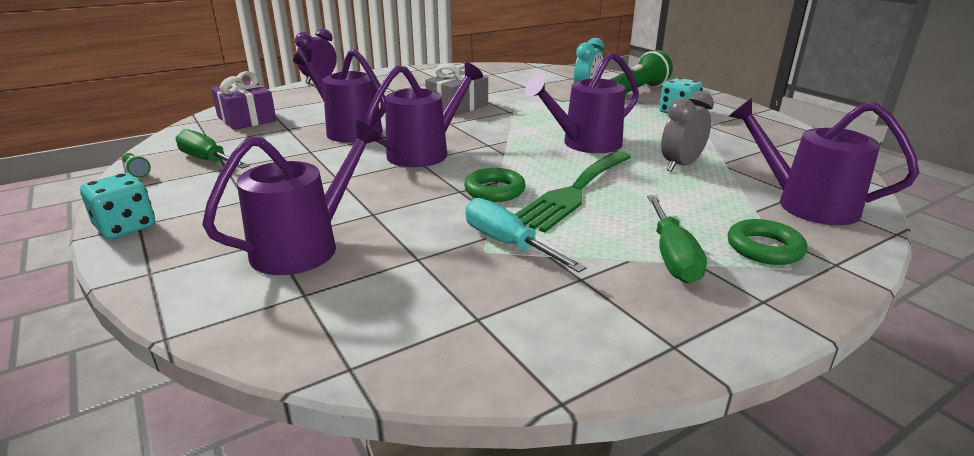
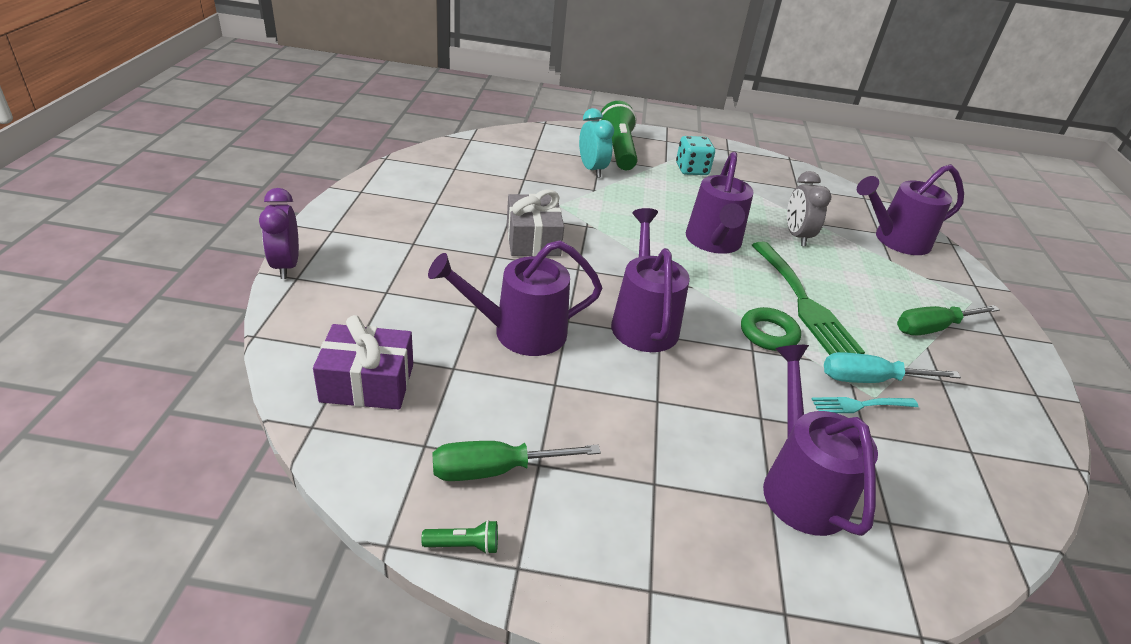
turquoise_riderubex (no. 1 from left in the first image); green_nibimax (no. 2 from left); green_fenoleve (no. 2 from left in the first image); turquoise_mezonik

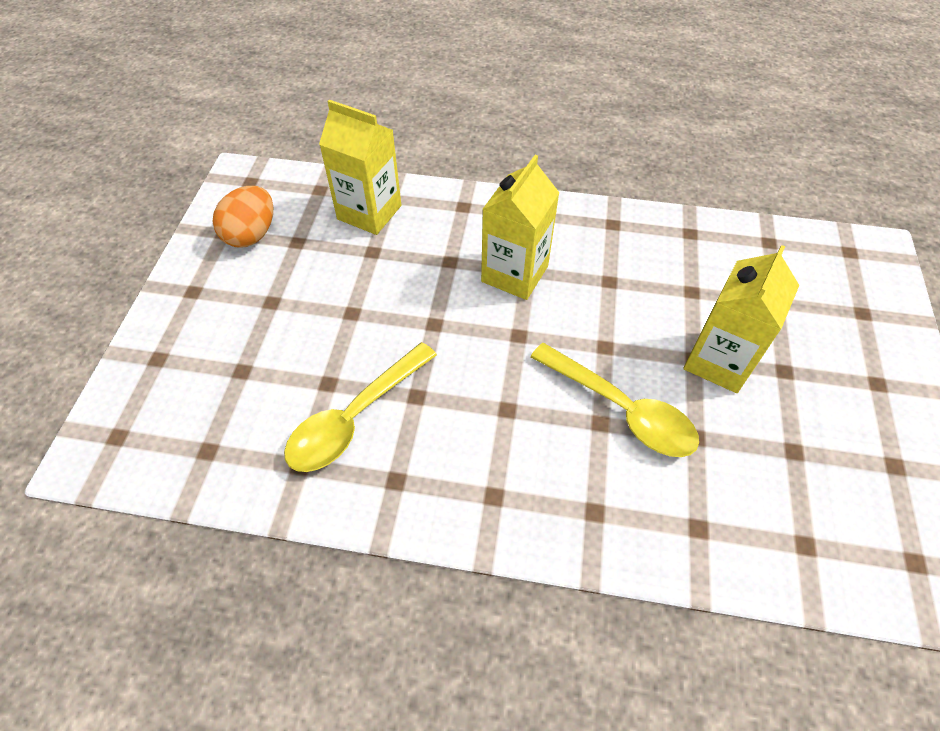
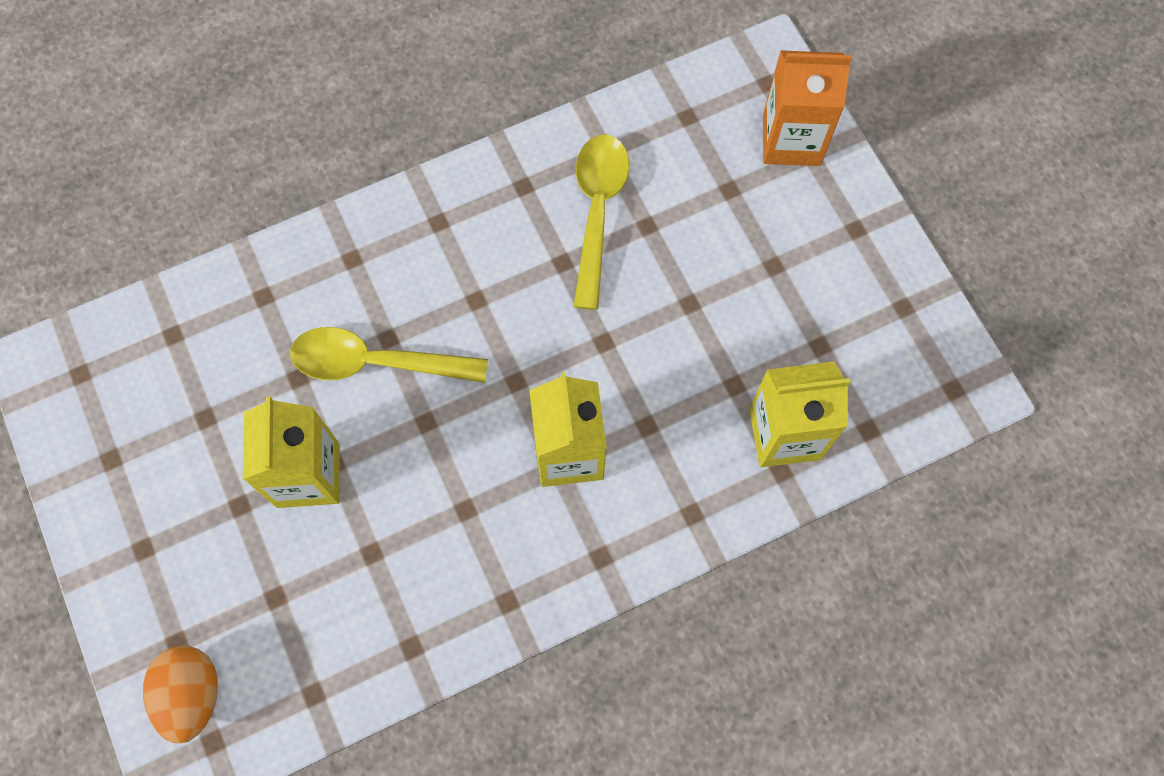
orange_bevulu; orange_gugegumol

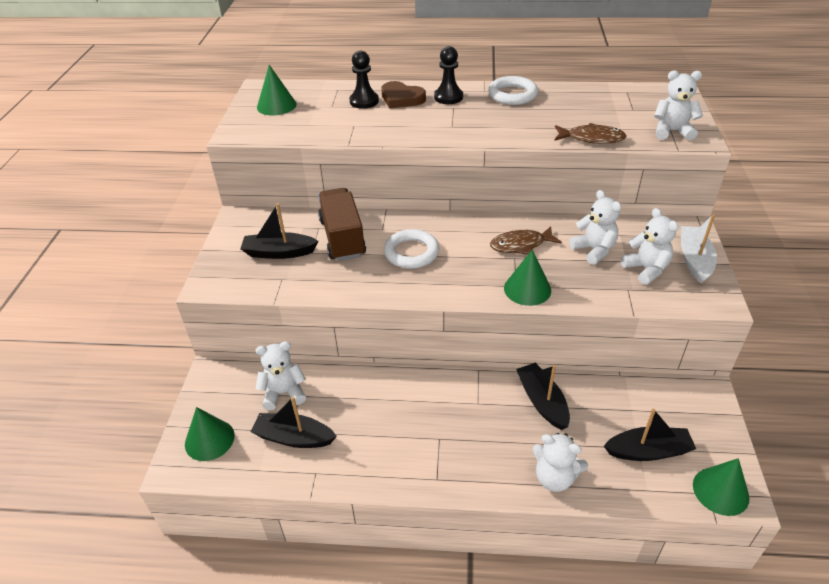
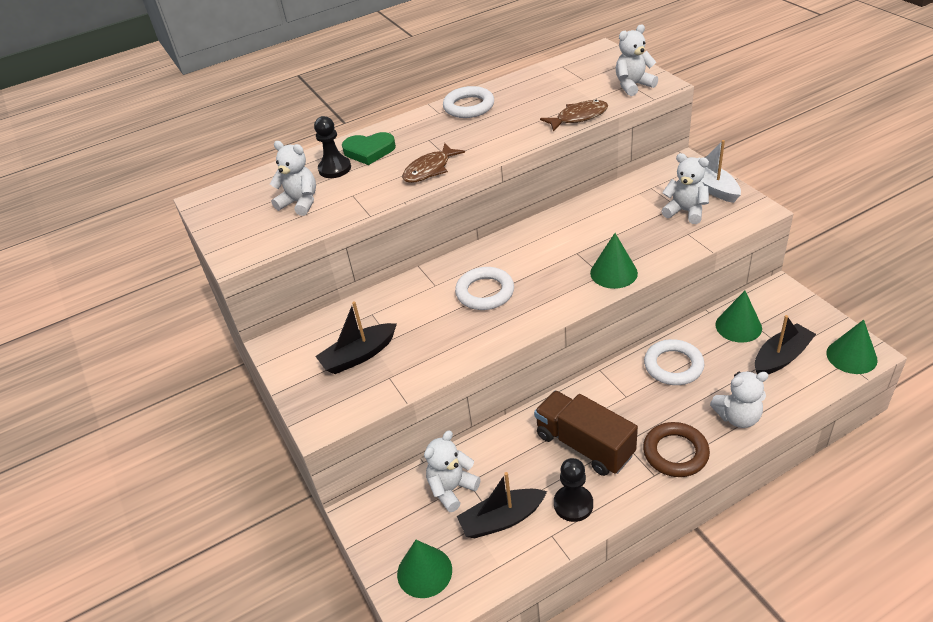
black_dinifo (no. 2 from left); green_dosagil (no. 3 from left); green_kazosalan; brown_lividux; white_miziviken (no. 1 from left); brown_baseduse (no. 1 from left); white_fenoleve (no. 3 from left); brown_fenoleve

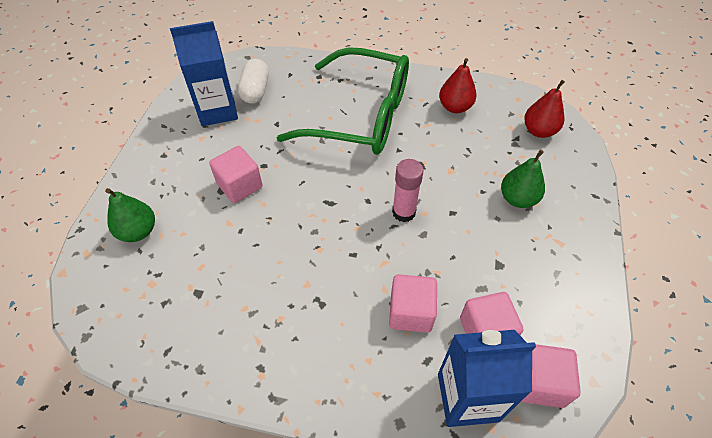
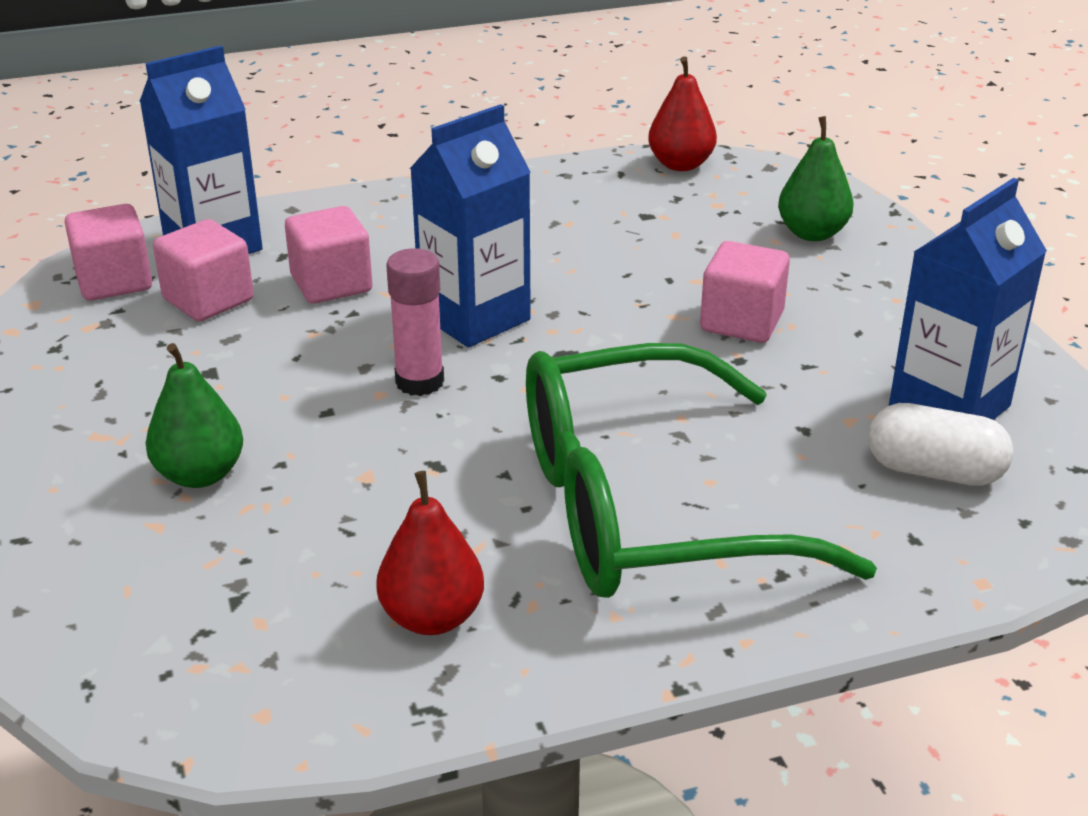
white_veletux; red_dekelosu (no. 2 from left); blue_gugegumol (no. 2 from left)

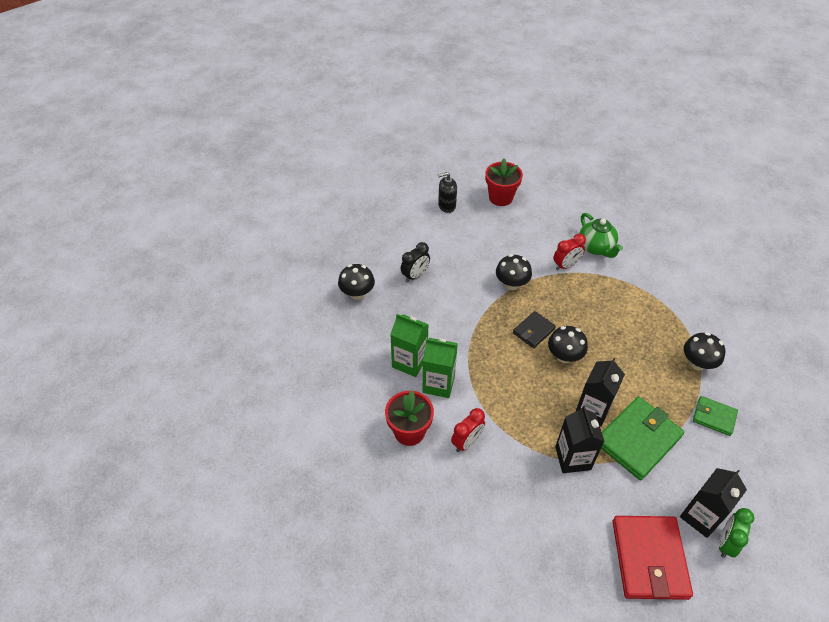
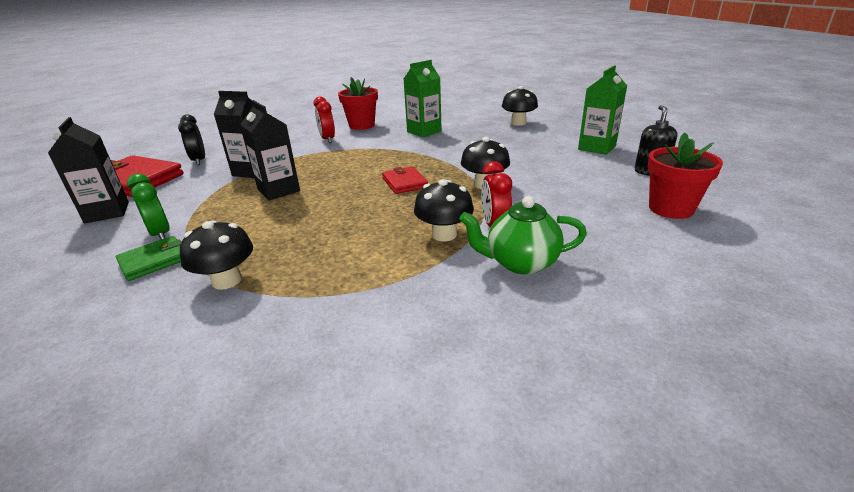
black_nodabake; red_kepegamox (no. 2 from left); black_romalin (no. 2 from left); green_gugegumol (no. 2 from left); green_kepegamox (no. 1 from left in the first image); green_nodabake

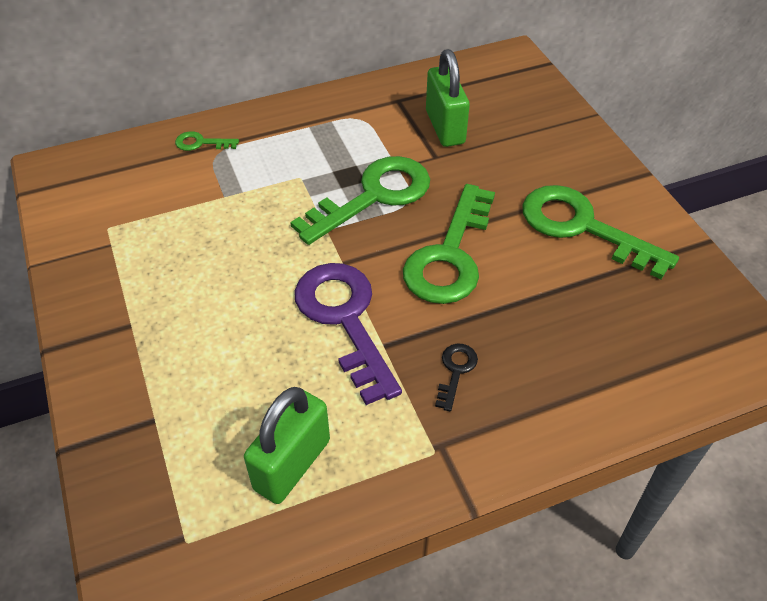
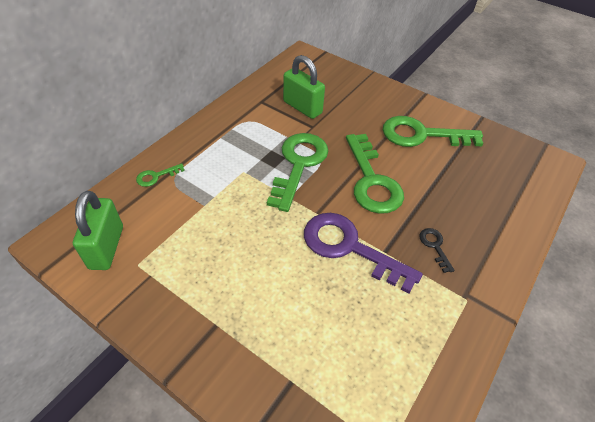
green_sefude (no. 1 from left)

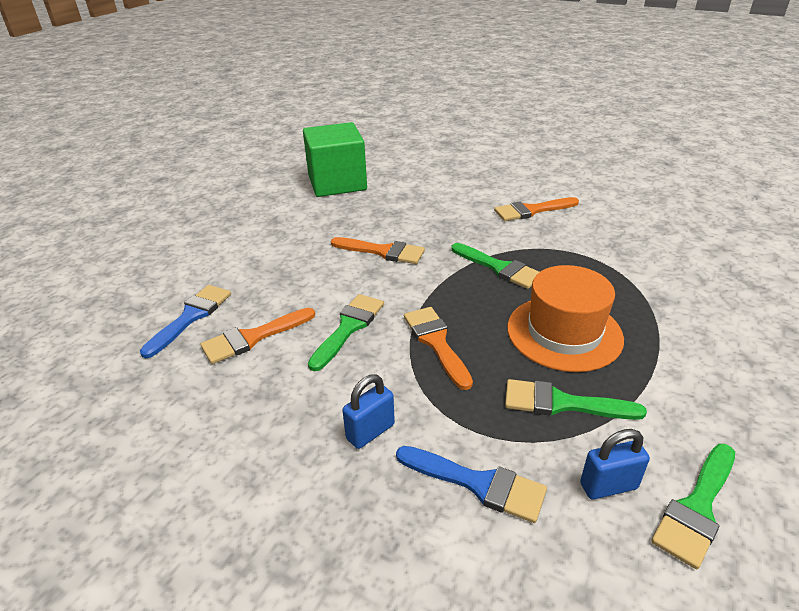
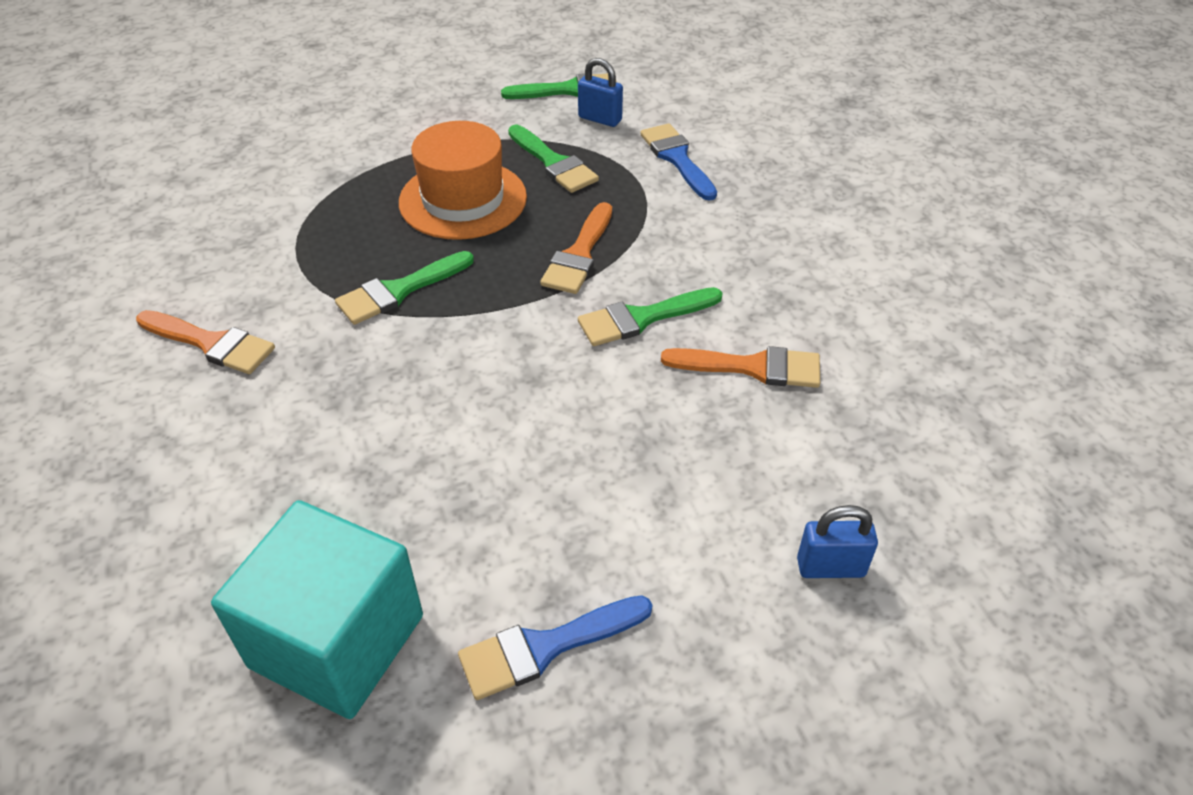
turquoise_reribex; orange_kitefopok (no. 2 from left in the first image); green_kitefopok (no. 1 from left); blue_kitefopok (no. 1 from left); blue_sefude (no. 2 from left)

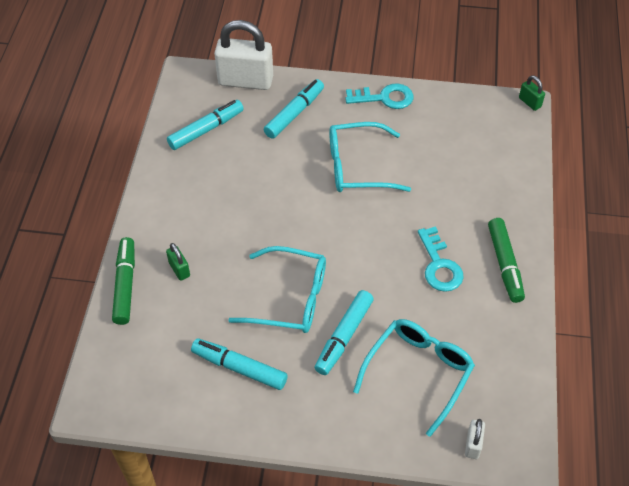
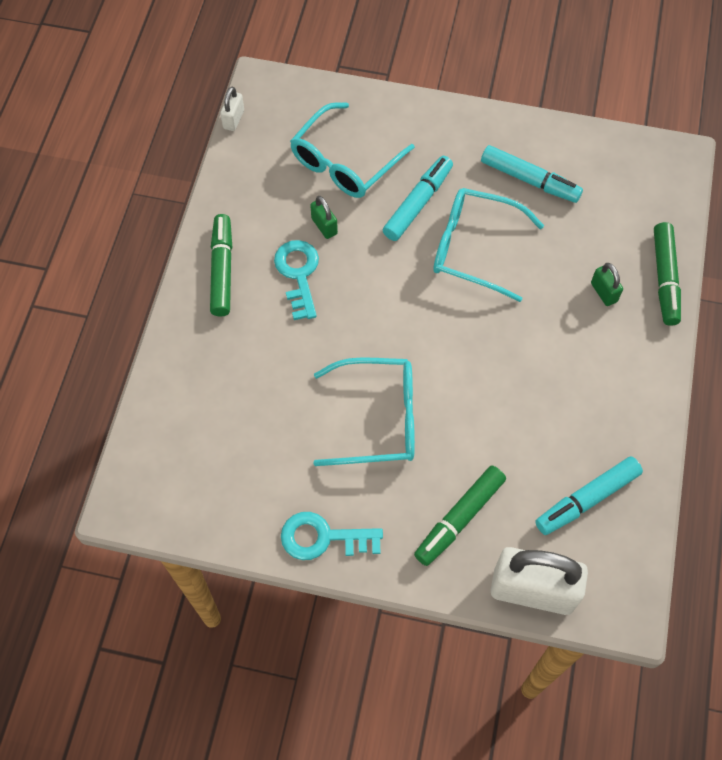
green_sefude (no. 1 from left); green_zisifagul (no. 2 from left); white_sefude (no. 1 from left)

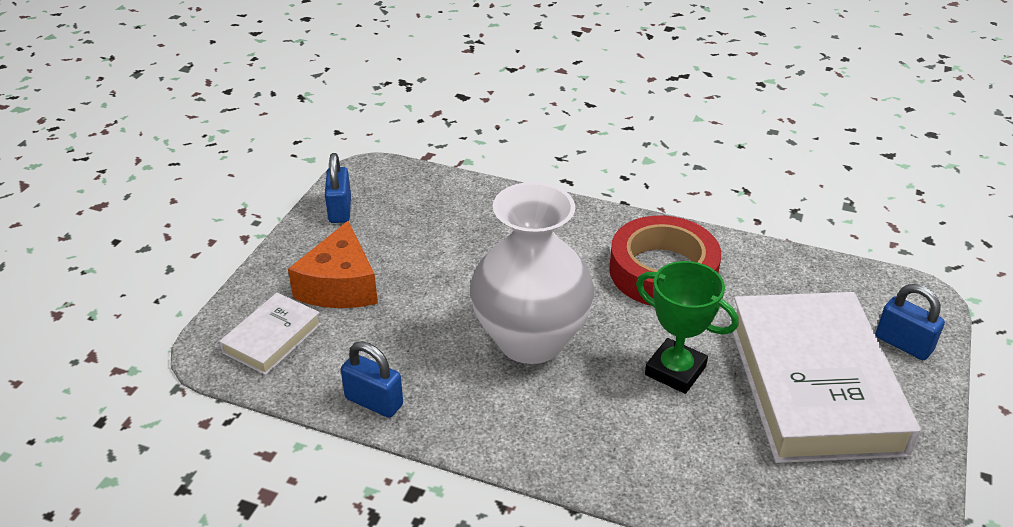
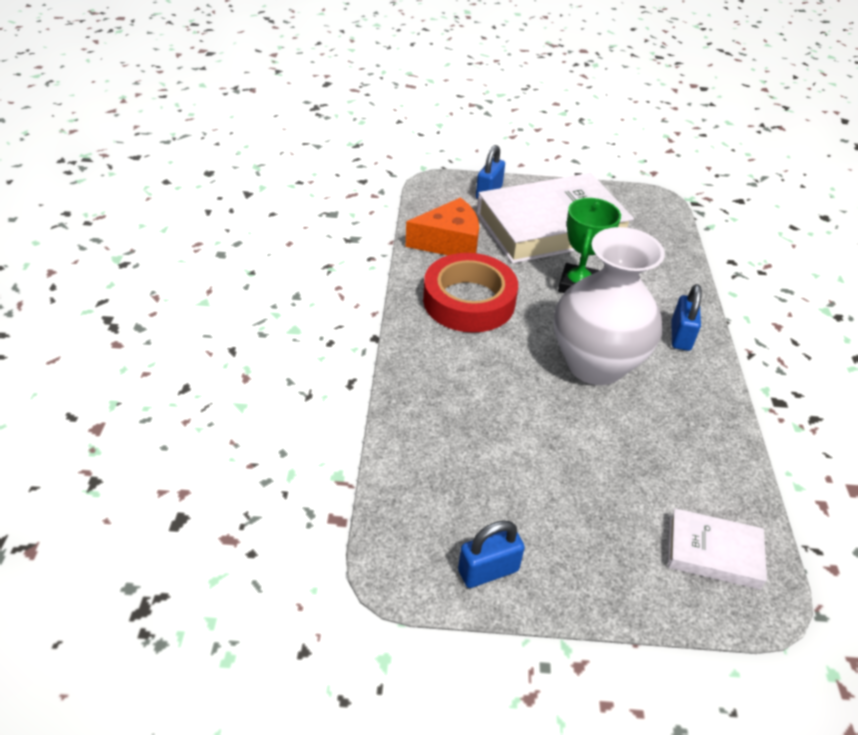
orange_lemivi; blue_sefude (no. 3 from left)

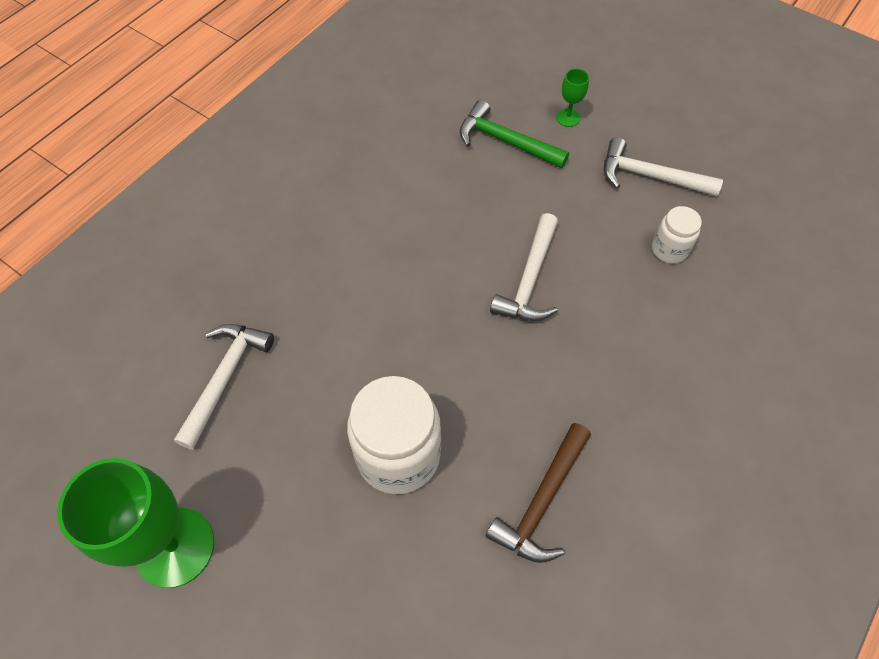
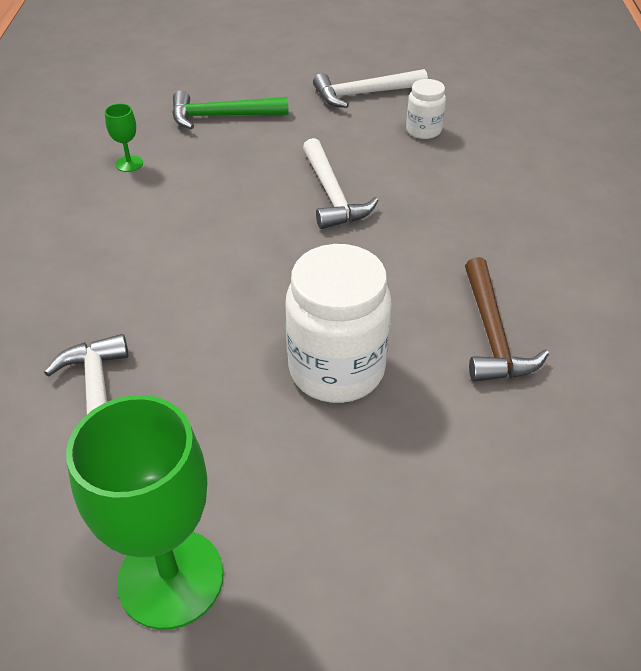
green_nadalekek (no. 1 from left)

